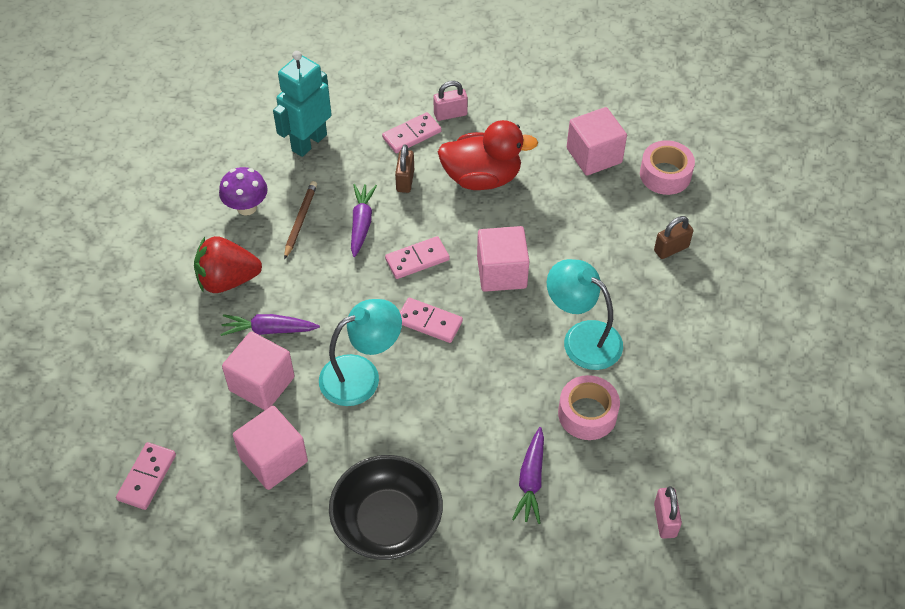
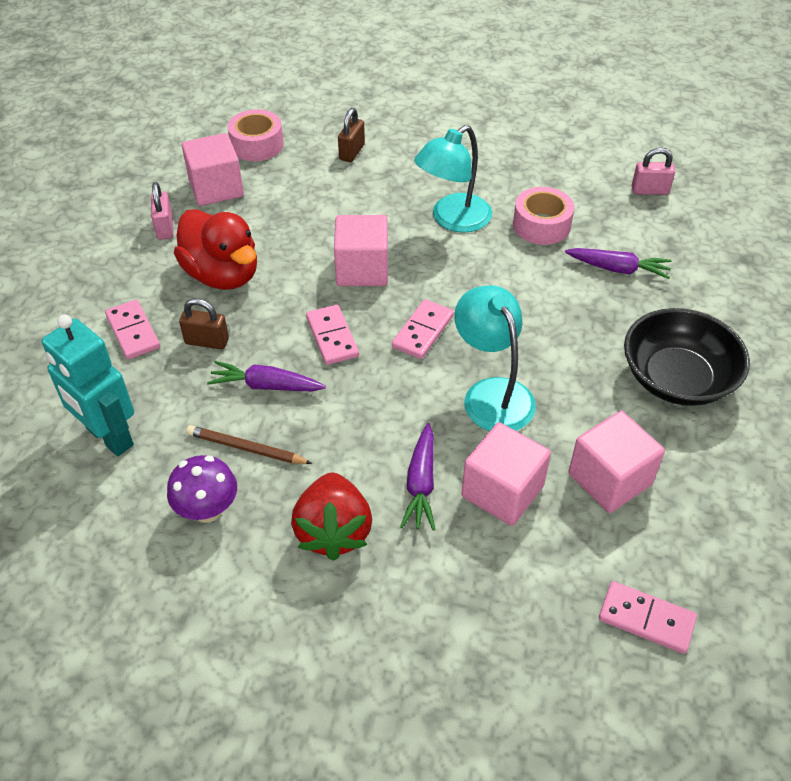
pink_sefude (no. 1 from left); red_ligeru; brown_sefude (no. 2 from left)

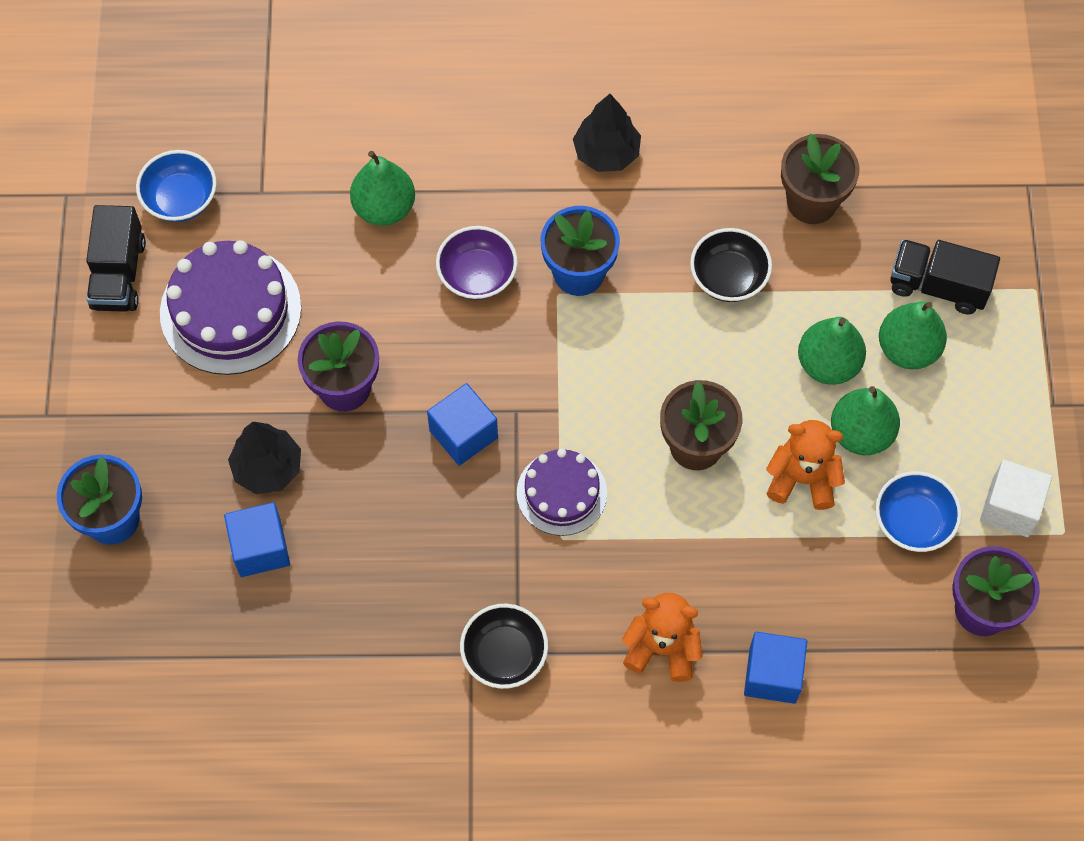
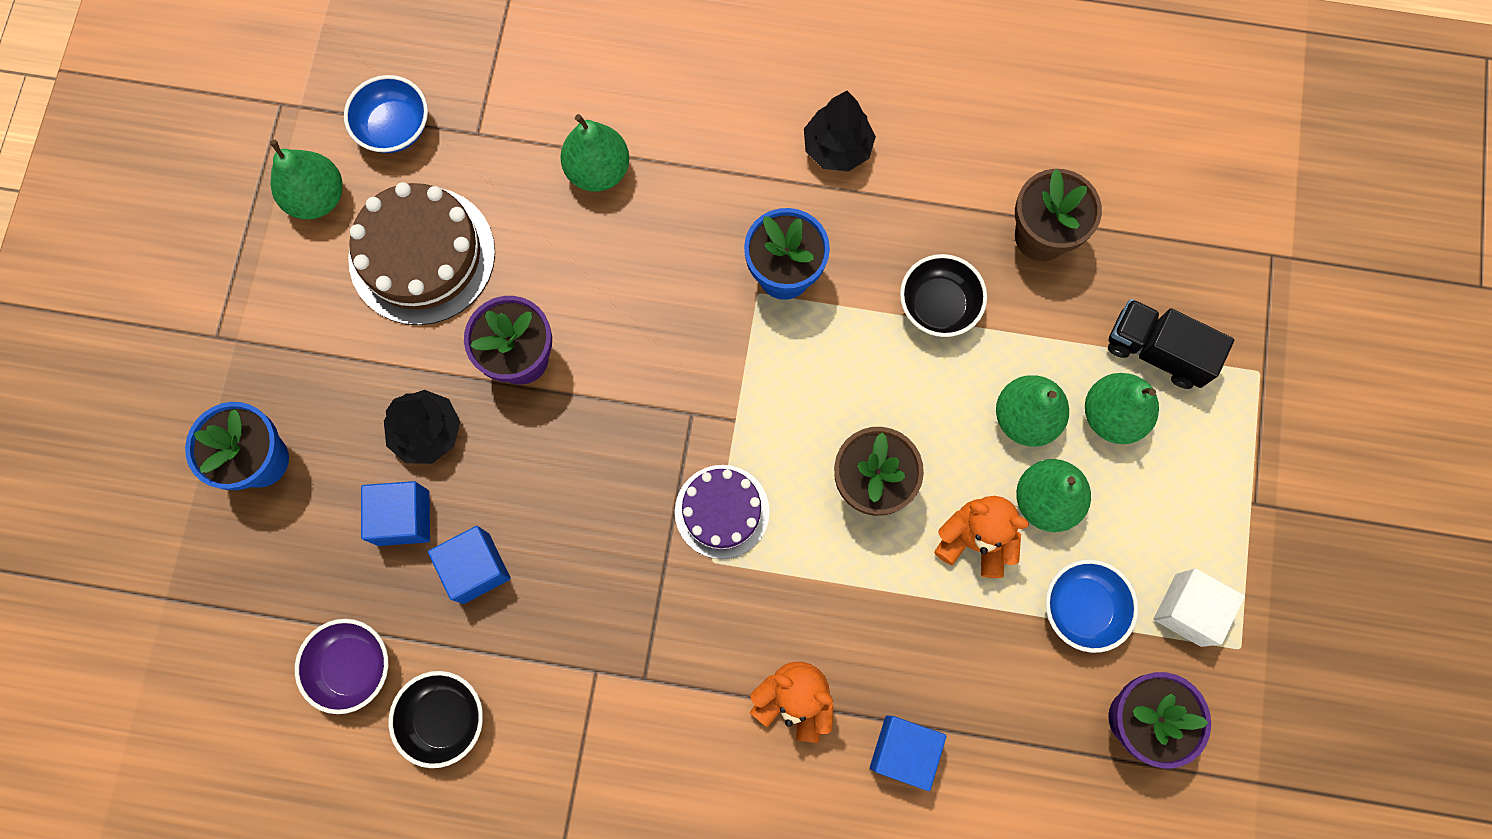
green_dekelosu (no. 1 from left); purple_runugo; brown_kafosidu; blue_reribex (no. 2 from left); black_runugo (no. 1 from left)

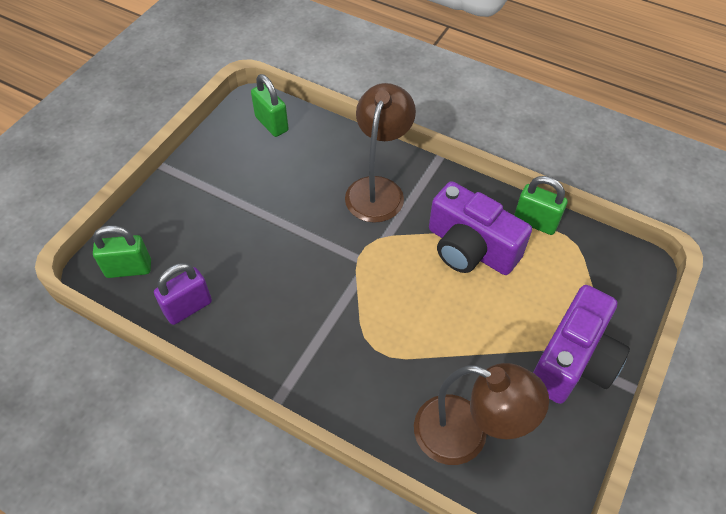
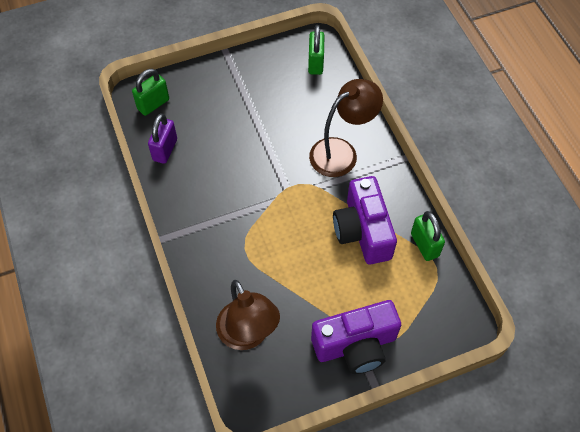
green_sefude (no. 1 from left); purple_sefude

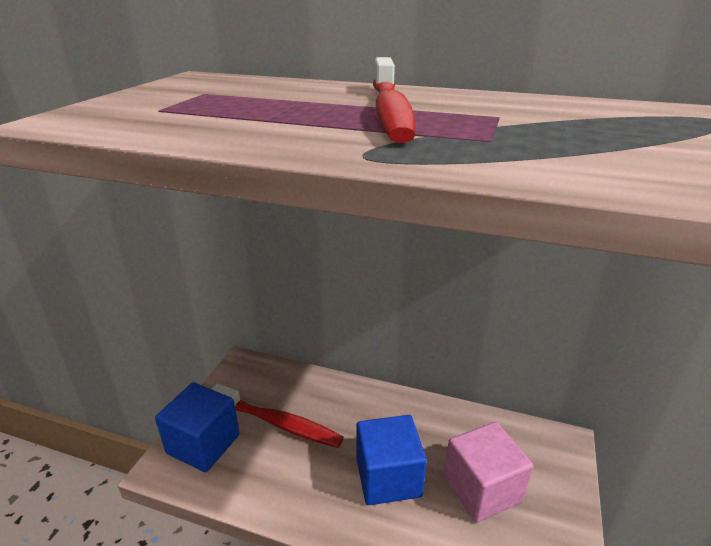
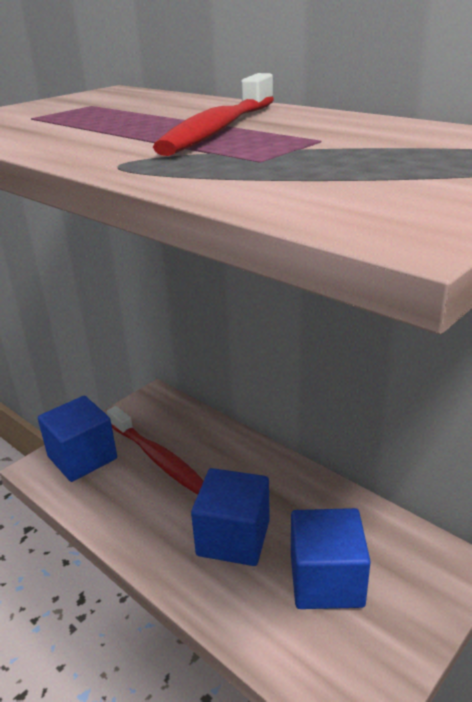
blue_reribex (no. 3 from left)

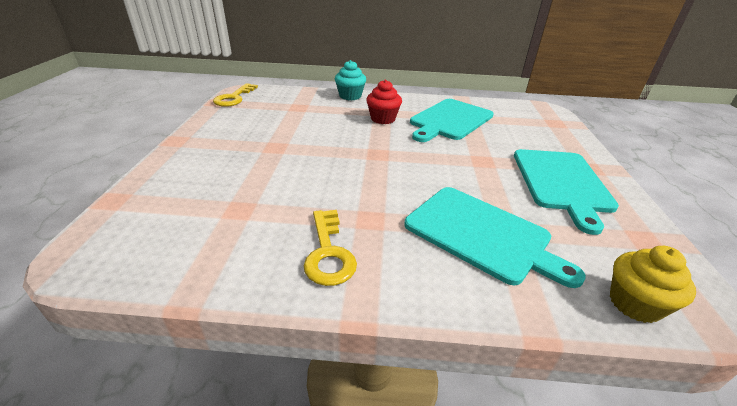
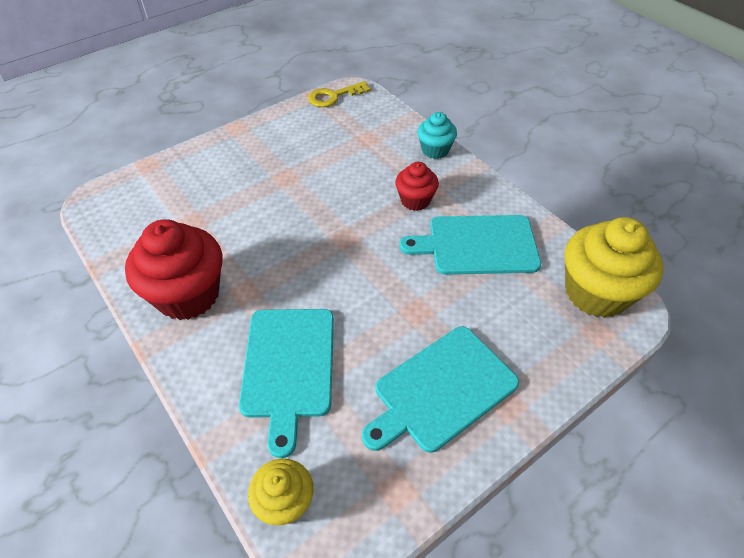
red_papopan (no. 1 from left); yellow_papopan (no. 2 from left)

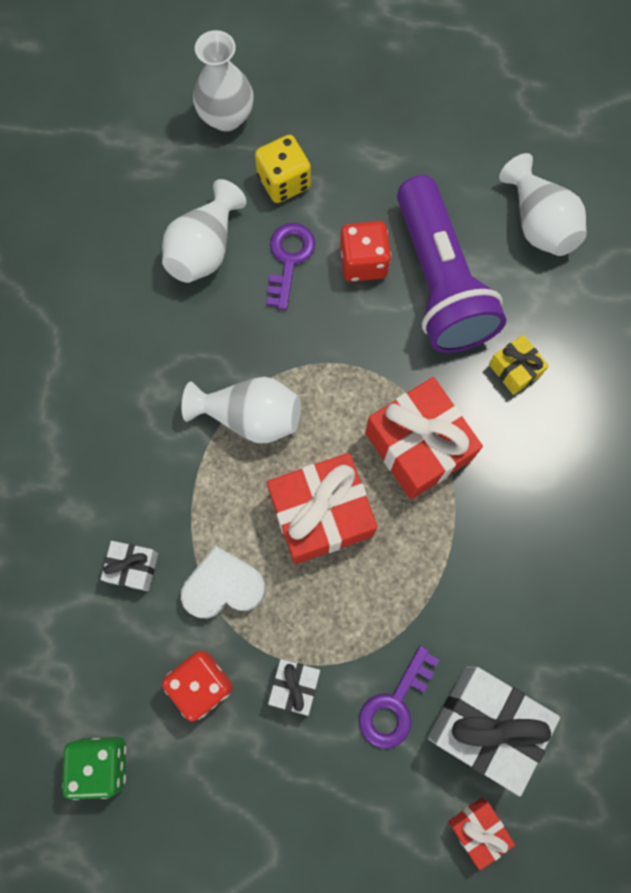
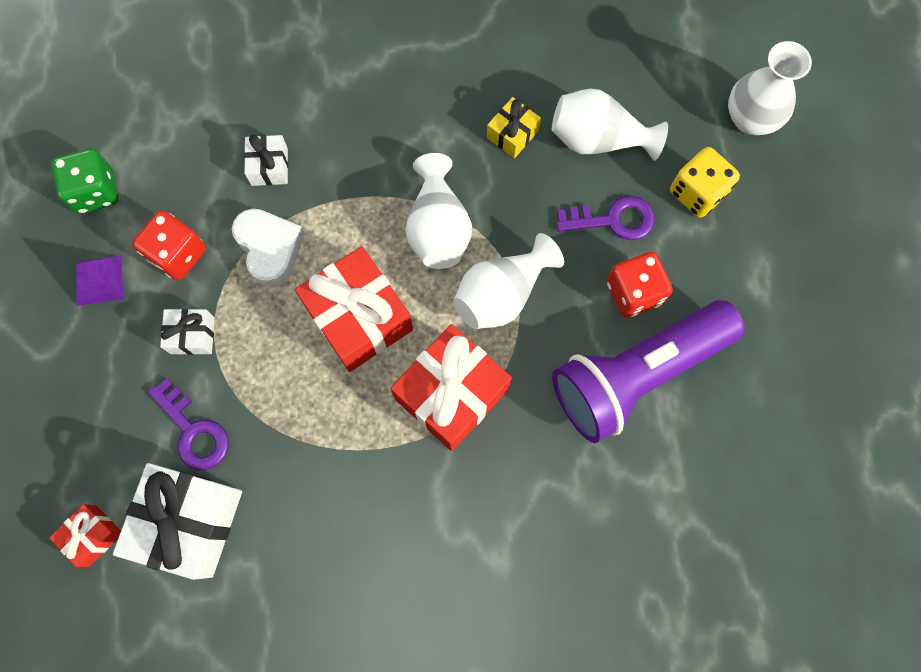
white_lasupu (no. 2 from left); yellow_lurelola; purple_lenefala (no. 1 from left); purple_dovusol

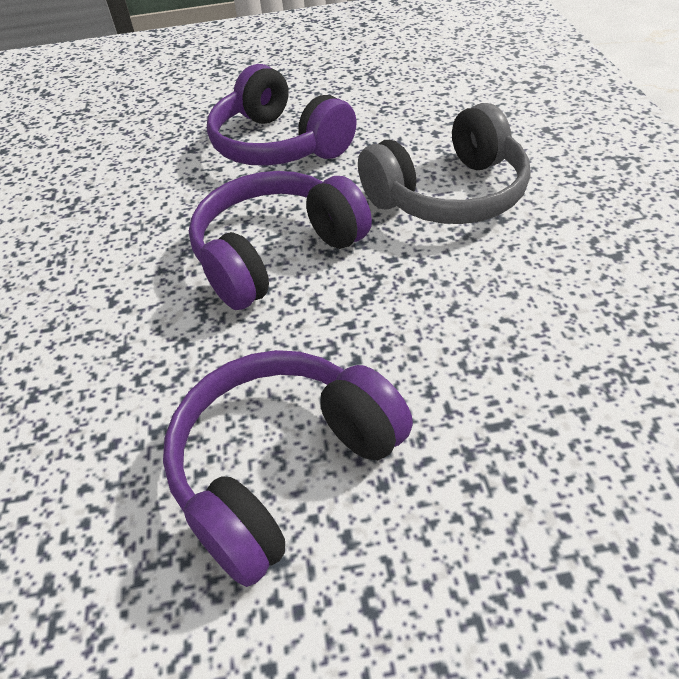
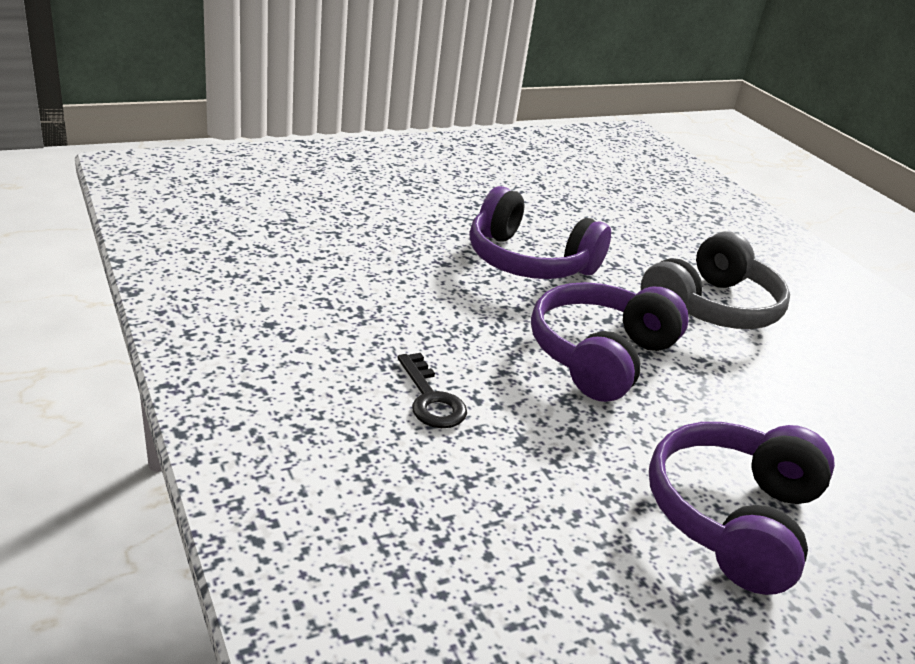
black_lenefala

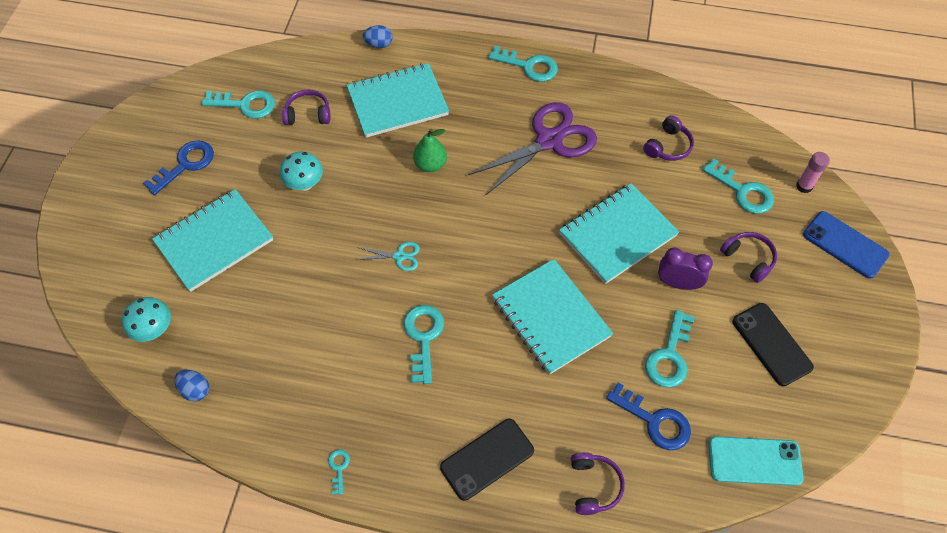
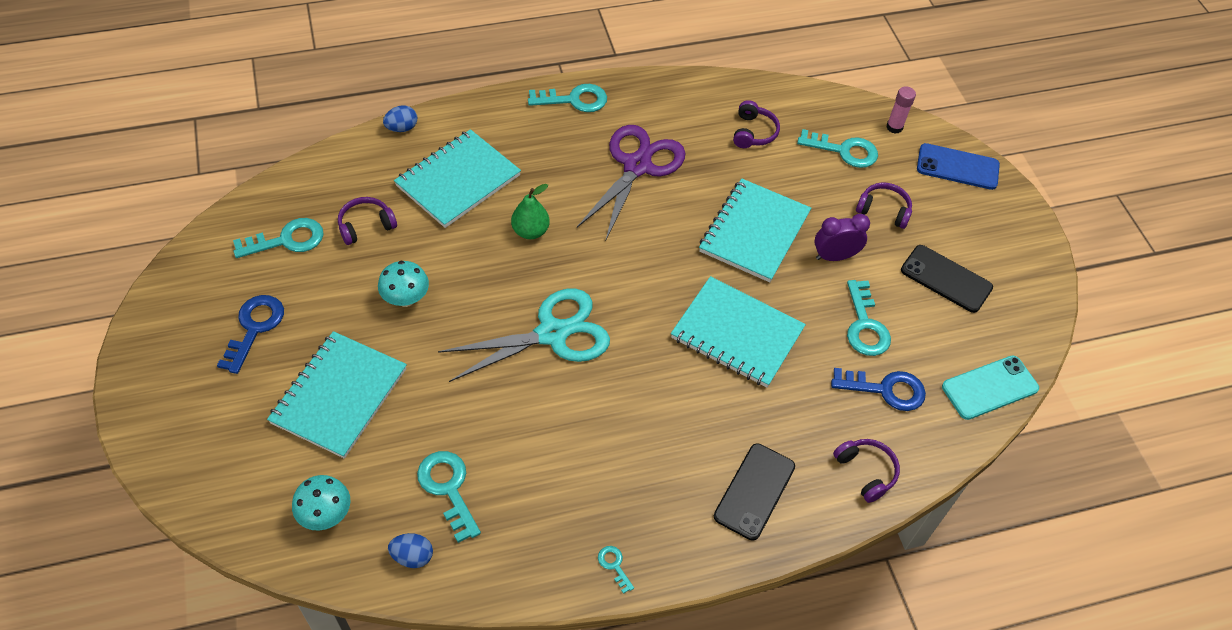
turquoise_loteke; turquoise_lenefala (no. 2 from left)

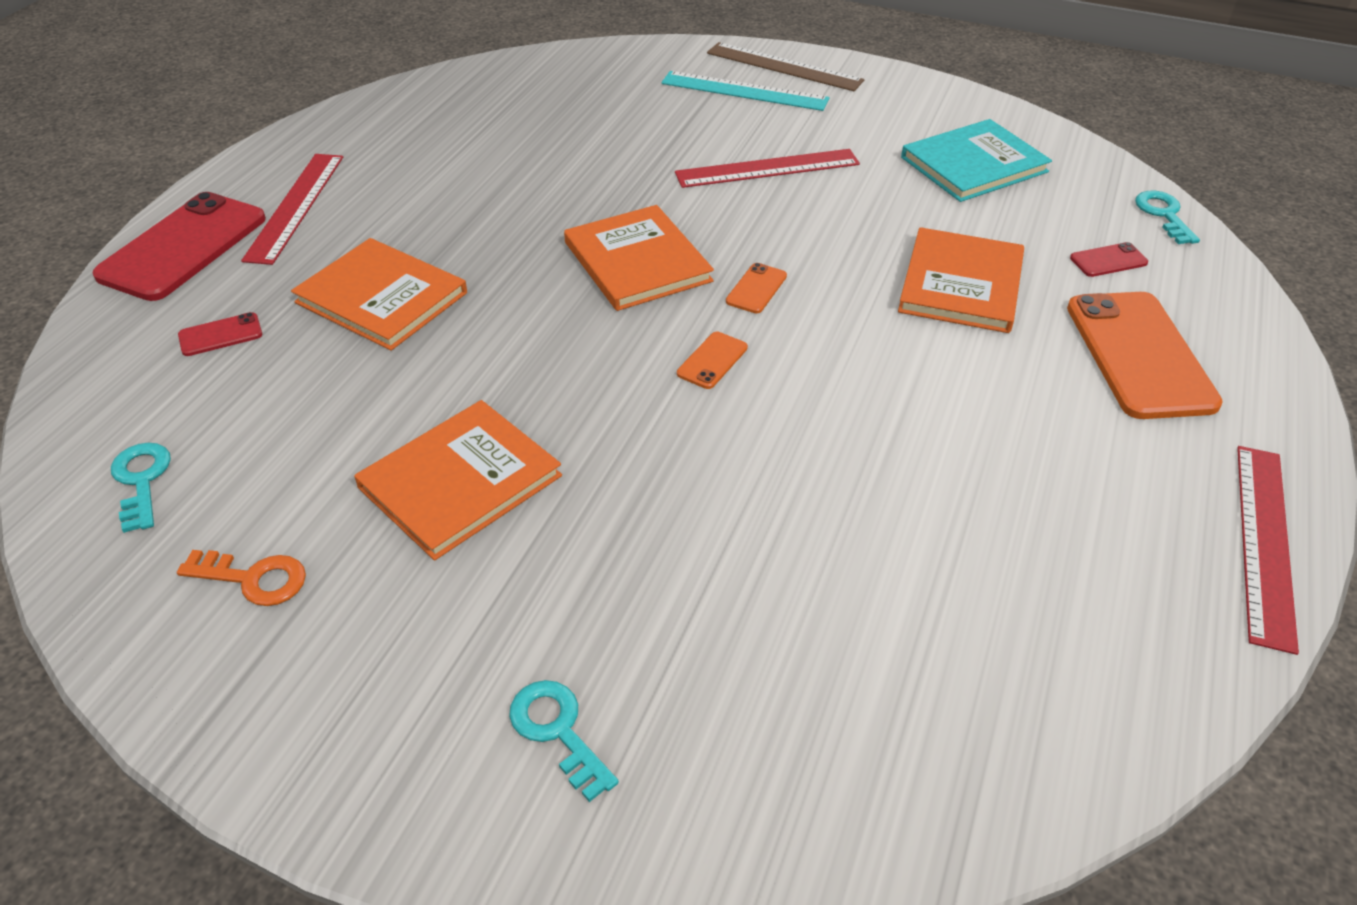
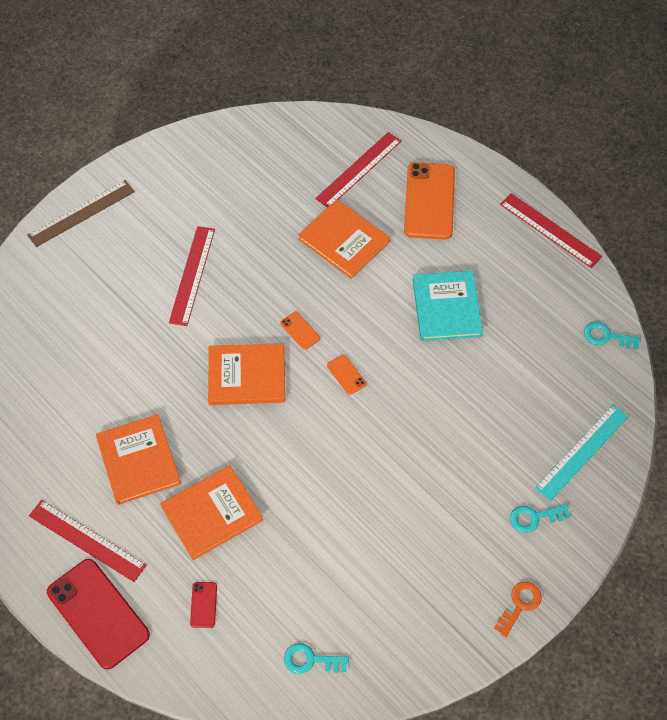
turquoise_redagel; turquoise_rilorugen; turquoise_lenefala (no. 3 from left); red_redagel (no. 3 from left); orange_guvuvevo (no. 3 from left); orange_rilorugen (no. 1 from left); orange_lenefala

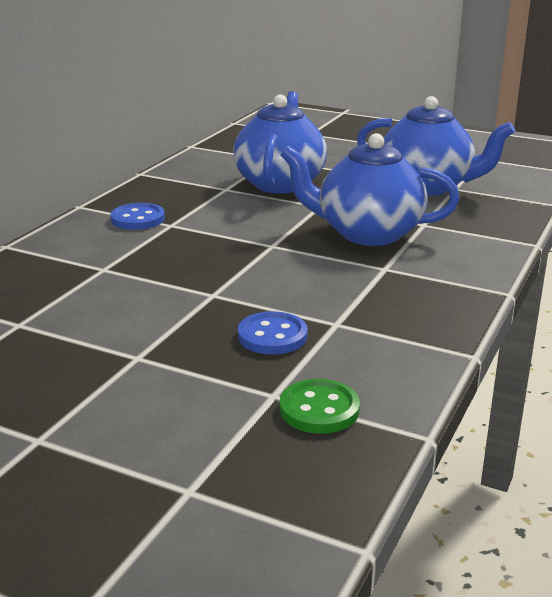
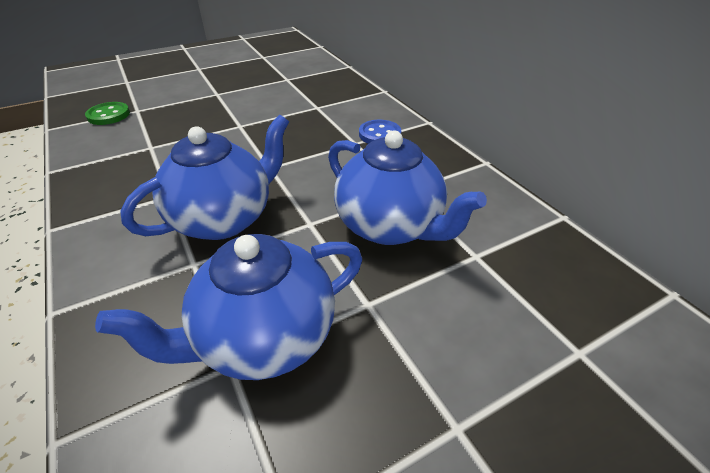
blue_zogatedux (no. 2 from left in the first image)

